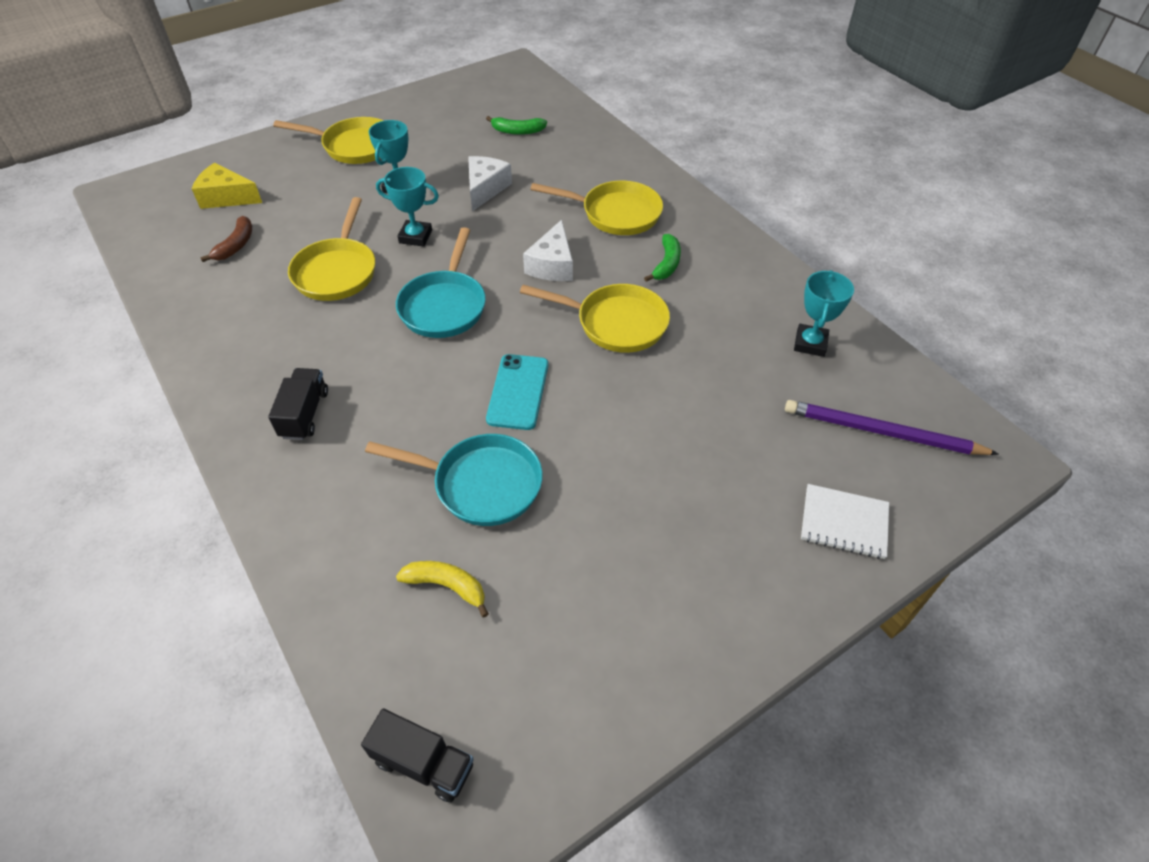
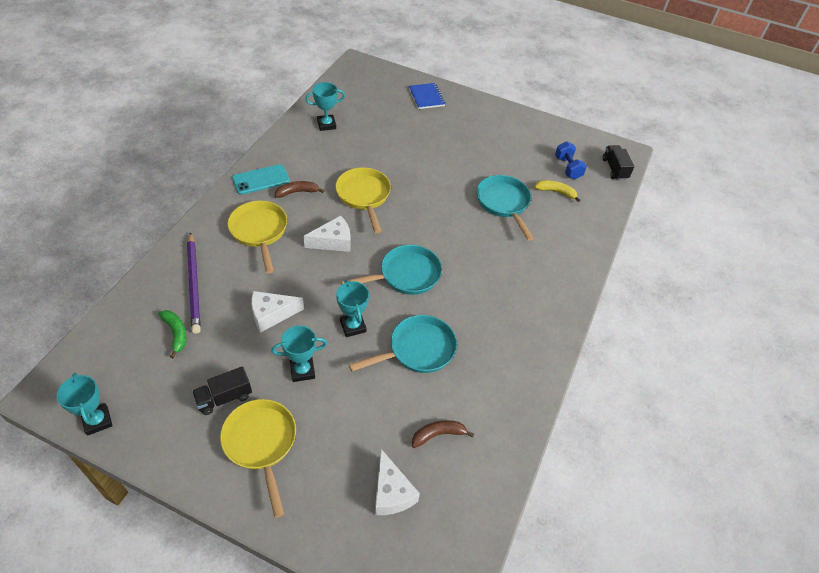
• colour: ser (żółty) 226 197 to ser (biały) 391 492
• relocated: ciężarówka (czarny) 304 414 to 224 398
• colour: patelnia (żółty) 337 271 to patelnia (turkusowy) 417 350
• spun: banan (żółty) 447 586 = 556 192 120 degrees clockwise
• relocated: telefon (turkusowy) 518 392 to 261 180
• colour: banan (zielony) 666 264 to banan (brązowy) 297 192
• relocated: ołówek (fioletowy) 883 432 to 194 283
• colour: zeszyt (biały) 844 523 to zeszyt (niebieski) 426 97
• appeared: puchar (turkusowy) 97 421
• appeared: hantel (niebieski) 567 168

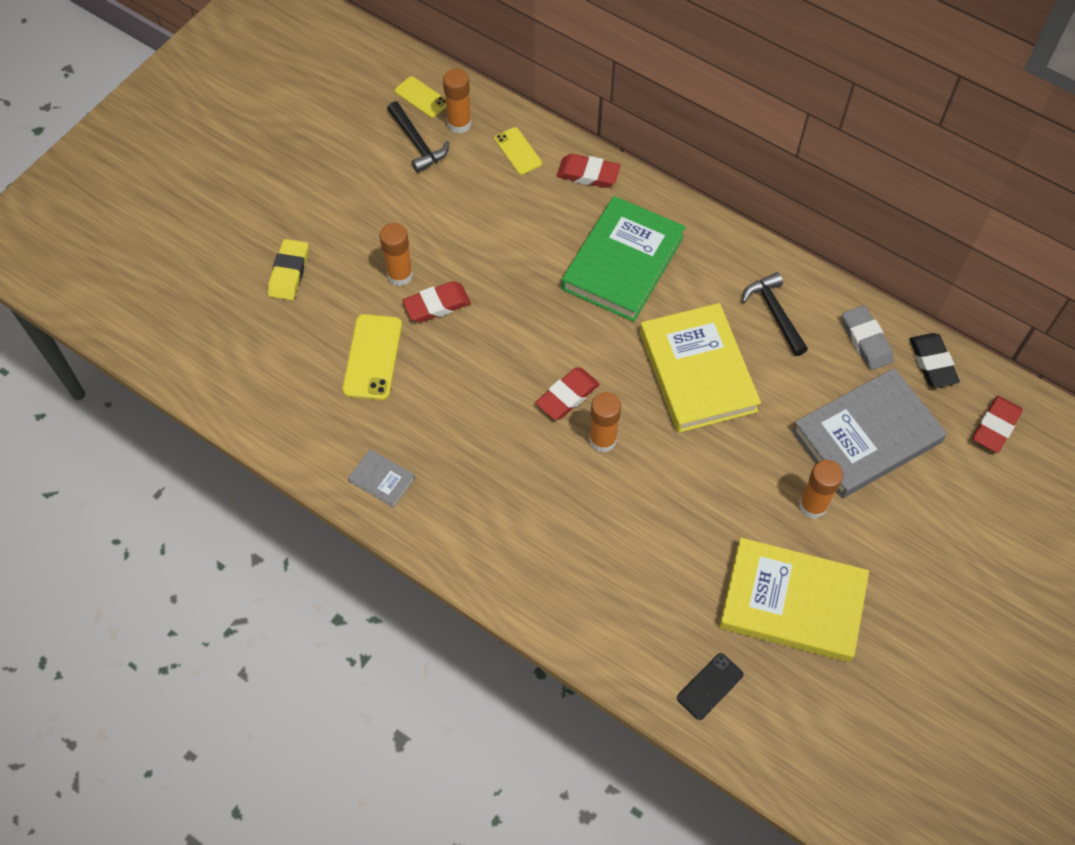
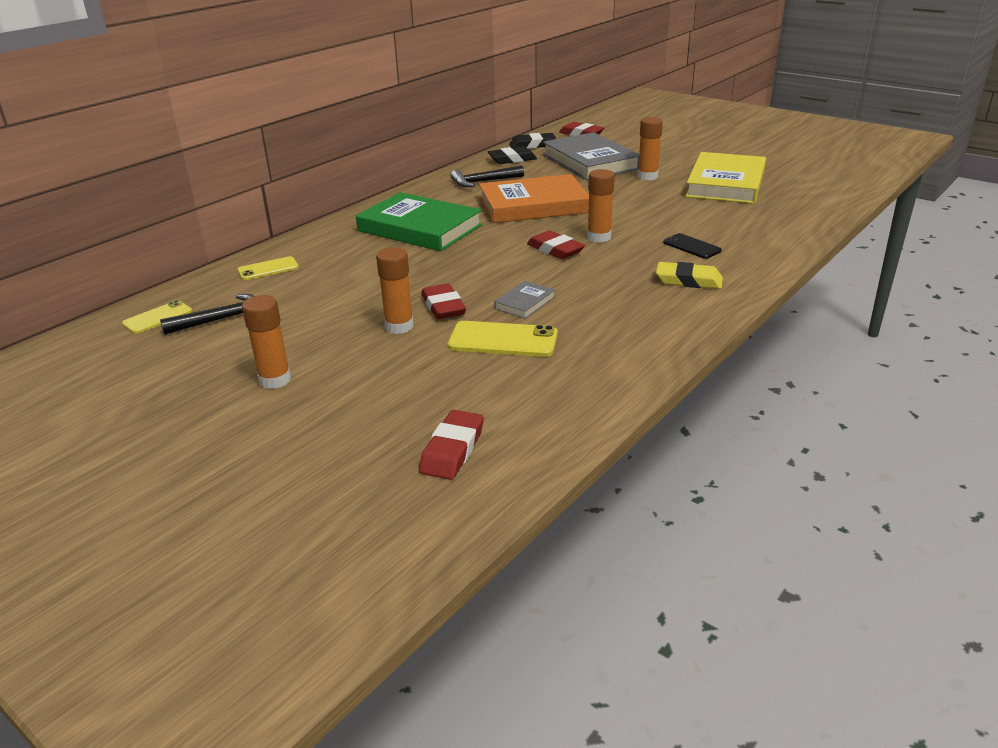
• relocated: gumka do mazania (żółty) 289 272 to 688 281
• relocated: książka (szary) 382 480 to 525 303
• relocated: klej w sztyfcie (pomarańczowy) 459 124 to 275 380
• relocated: gumka do mazania (czerwony) 588 174 to 452 450
• colour: książka (żółty) 697 371 to książka (pomarańczowy) 533 205
• relocated: telefon (czarny) 710 686 to 692 246
• colour: gumka do mazania (szary) 866 340 to gumka do mazania (czarny) 512 159

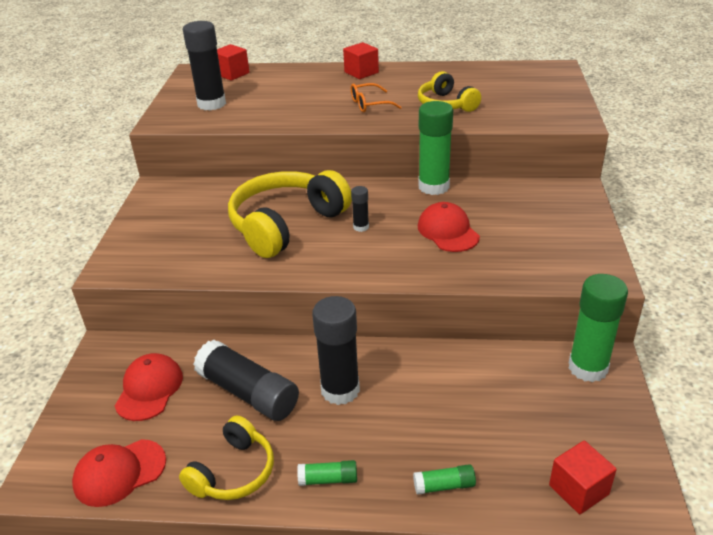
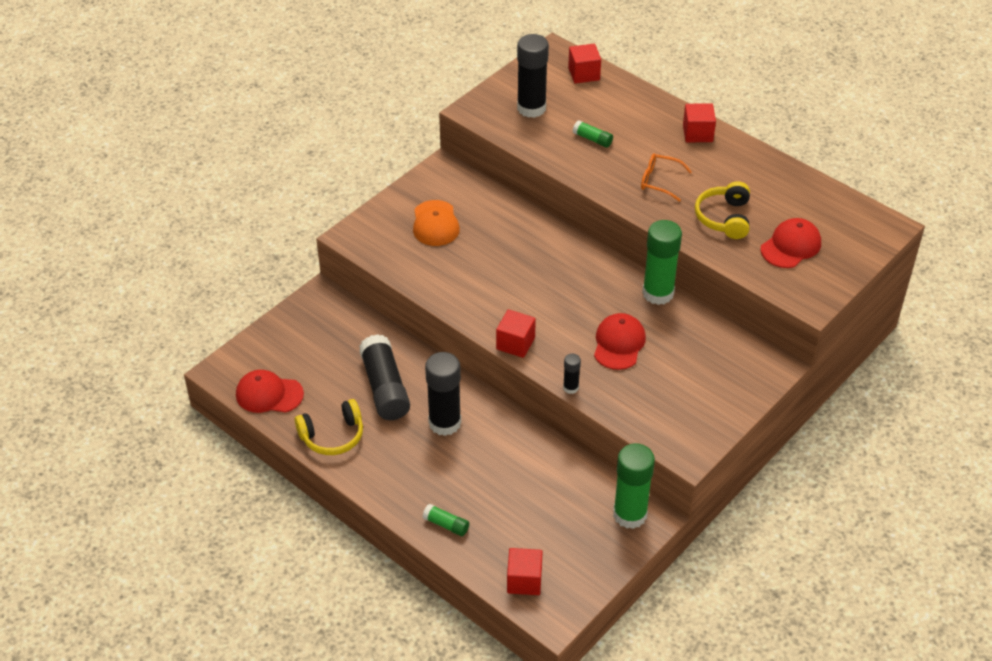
• relocated: czapka (czerwony) 149 389 to 791 246
• missing: słuchawki (żółty) 286 224
• relocated: klej w sztyfcie (zielony) 328 479 to 592 139
• relocated: klej w sztyfcie (czarny) 361 227 to 570 388
• appeared: czapka (pomarańczowy) 435 224
• appeared: sześcian (czerwony) 515 343

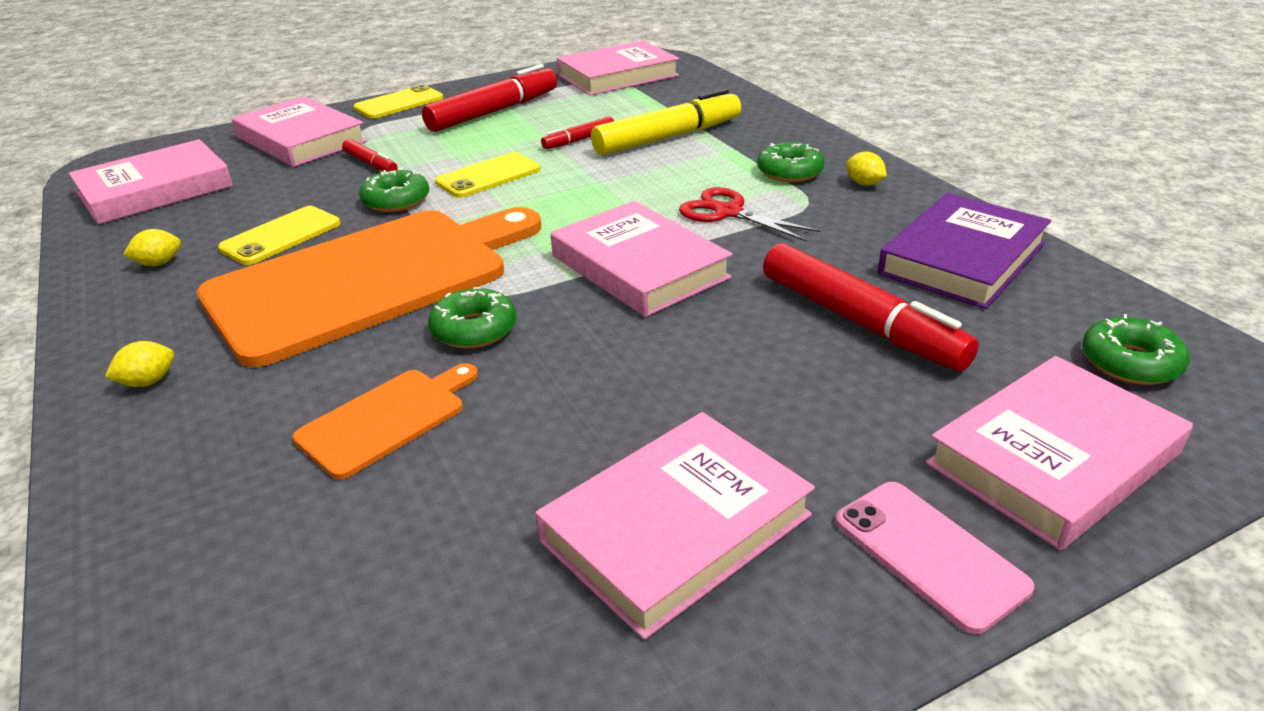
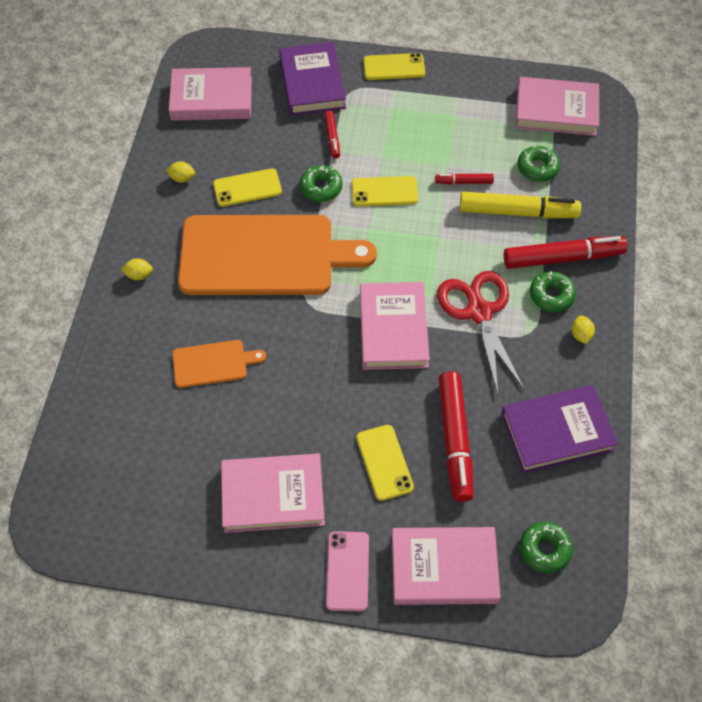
• colour: książka (różowy) 301 139 to książka (fioletowy) 312 83
• relocated: flamaster (czerwony) 494 112 to 563 258
• relocated: donut (zielony) 474 329 to 537 168
• size: nożyczki (czerwony) 727 212 = 479 312 x1.54
• appeared: telefon (żółty) 384 462

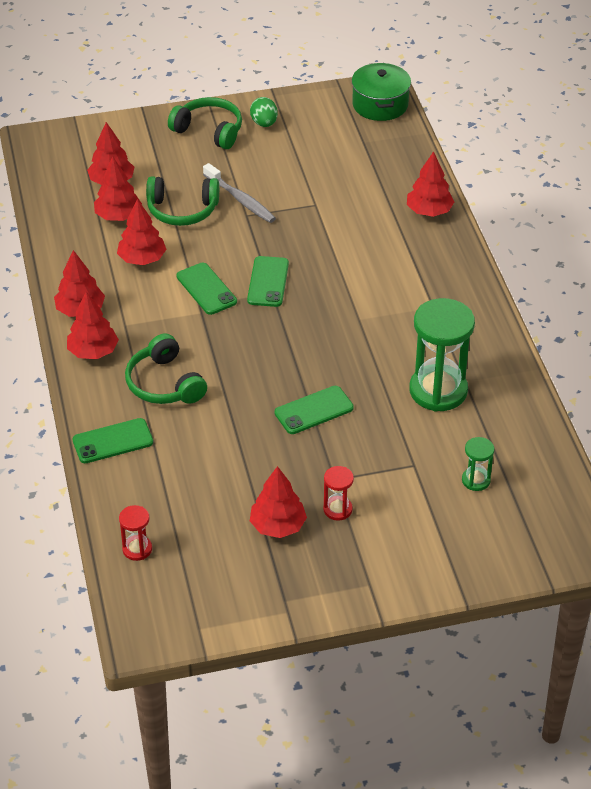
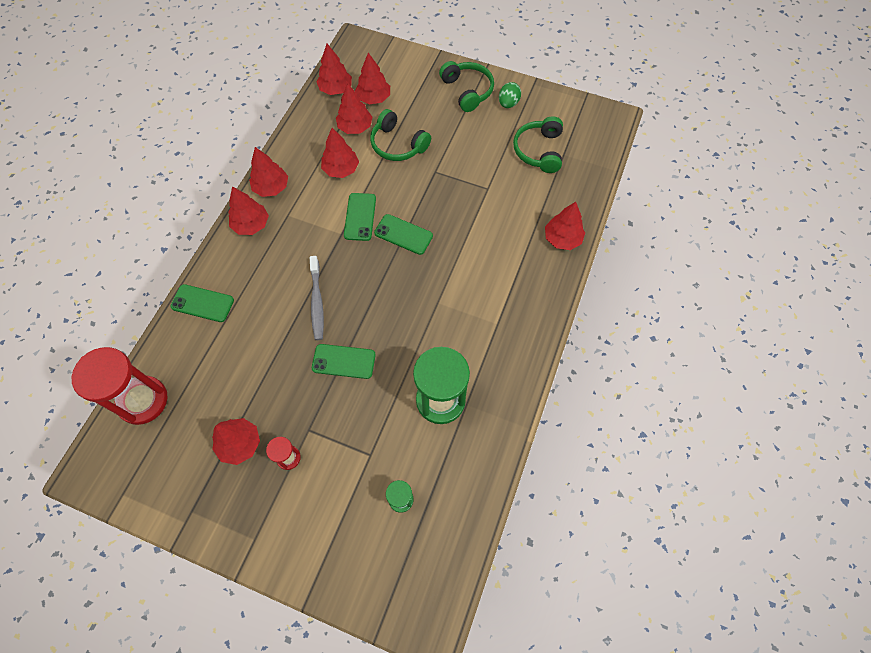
• size: klepsydra (czerwony) 137 549 = 143 401 x2.13
• relocated: słuchawki (zielony) 164 383 to 539 151
• relocated: szczoteczka do zębów (szary) 240 199 to 317 302
• spun: telefon (zielony) 268 282 = 403 234 75 degrees clockwise
• missing: garnek (zielony) 380 104
• appeared: drzewko (czerwony) 336 89

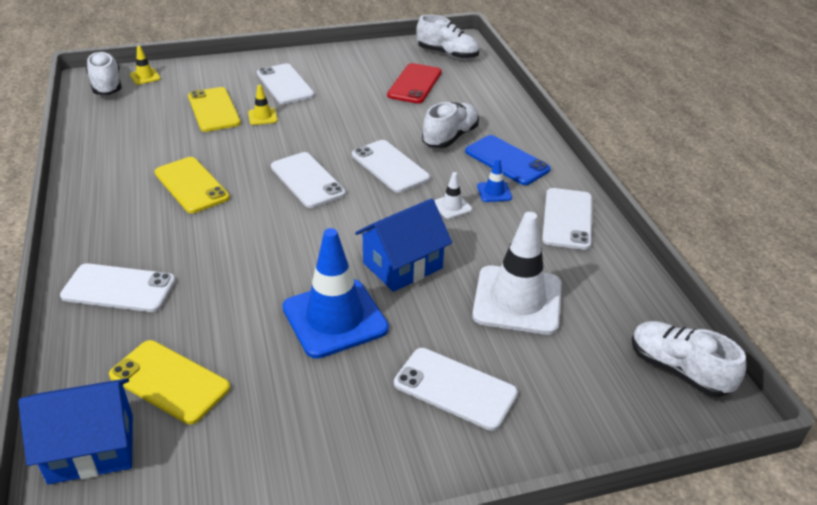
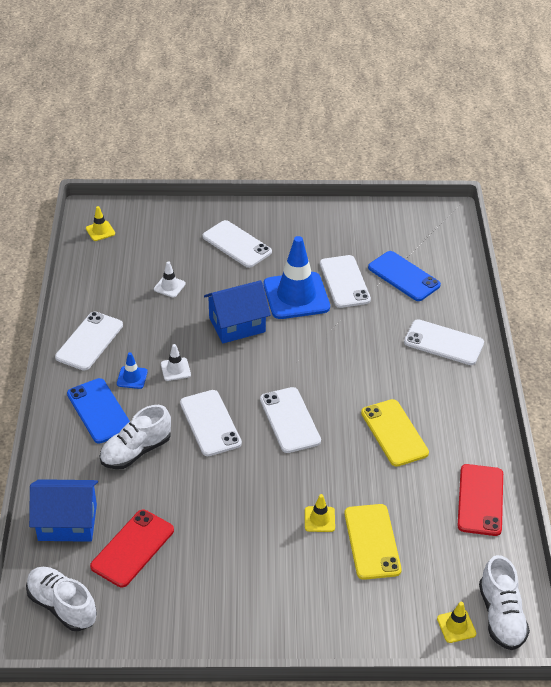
• relocated: domek (niebieski) 91 449 to 67 522
• colour: telefon (żółty) 169 381 to telefon (niebieski) 403 276
• relocated: telefon (biały) 285 84 to 344 282
• size: pachołek (biały) 517 300 = 169 286 x0.43
• exchanged: but (biały) 678 370 to pachołek (żółty) 100 231
• appeared: telefon (czerwony) 480 500

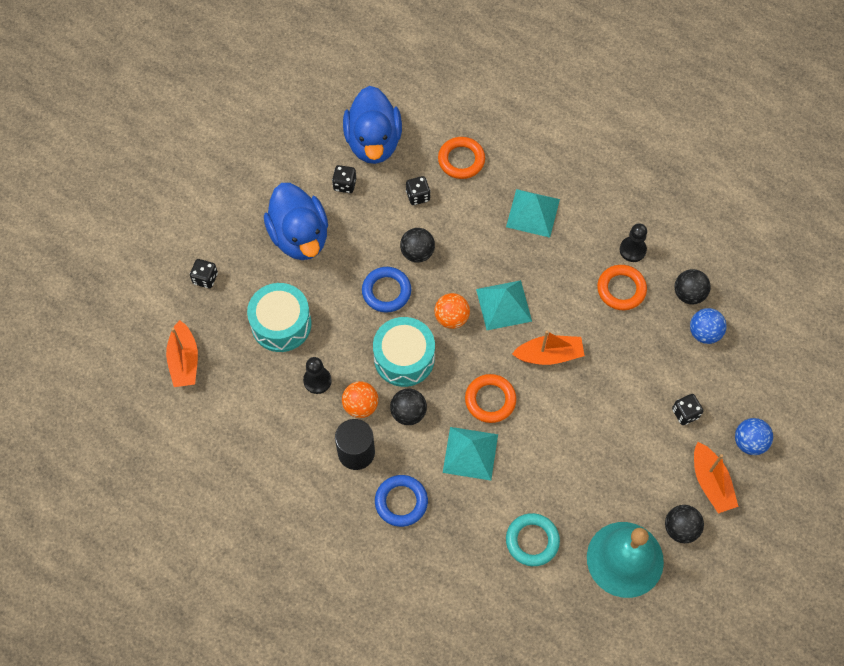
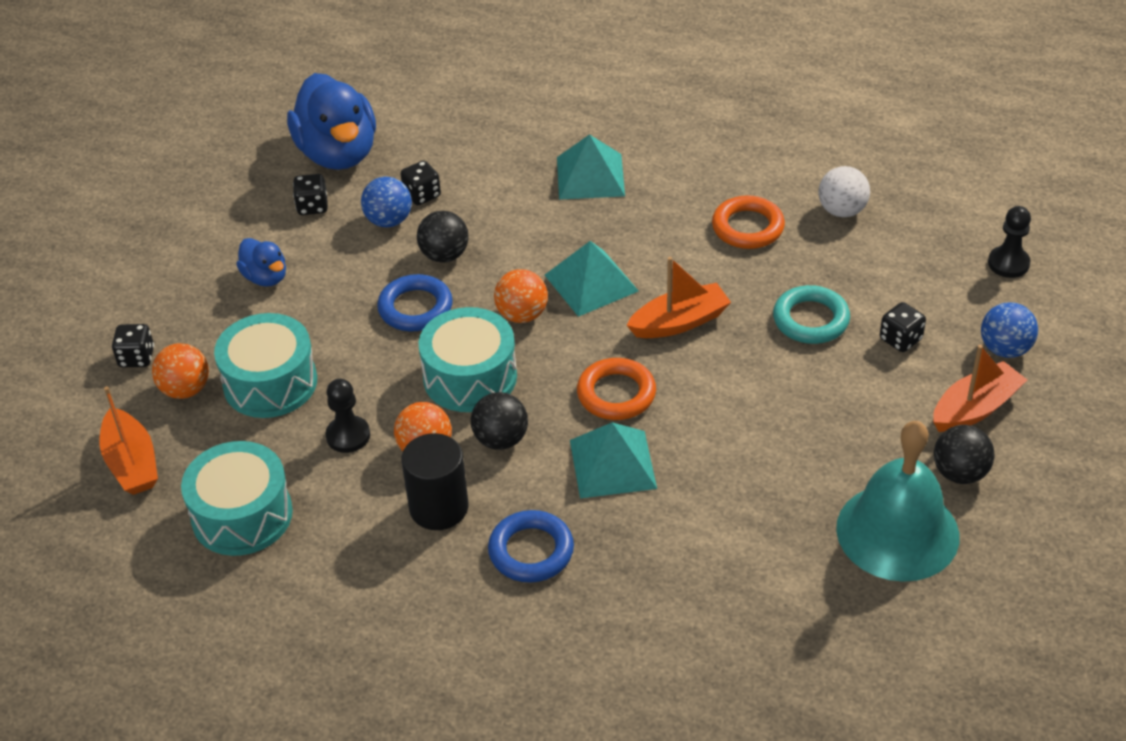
• size: kaczka (niebieski) 300 236 = 265 277 x0.49
• missing: pierścień (pomarańczowy) 461 160
• relocated: pierścień (turkusowy) 532 541 to 810 320
• relocated: pionek (czarny) 632 250 to 1008 263
• colour: piłka (czarny) 689 294 to piłka (biały) 842 210
• relocated: piłka (niebieski) 704 333 to 389 221
• spun: łódka (pomarańczowy) 711 483 = 975 408 90 degrees counterclockwise
• appeared: piłka (pomarańczowy) 185 389
• appeared: bęben (turkusowy) 242 515

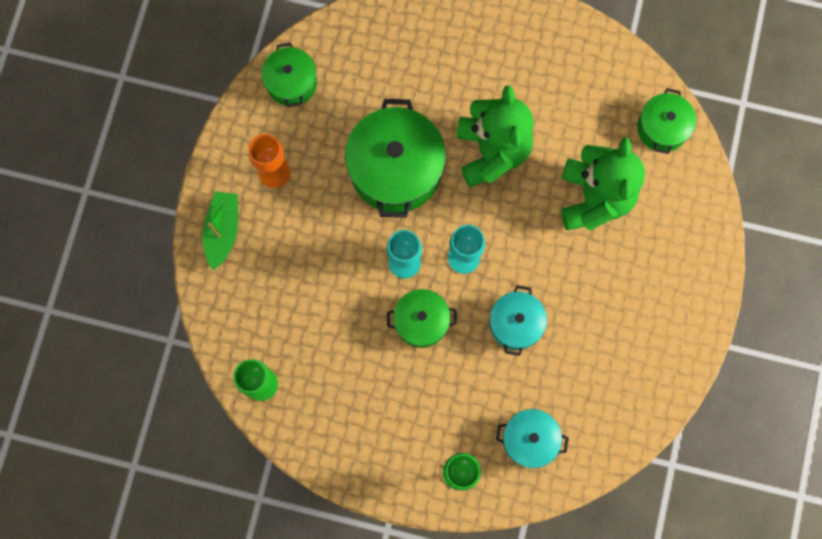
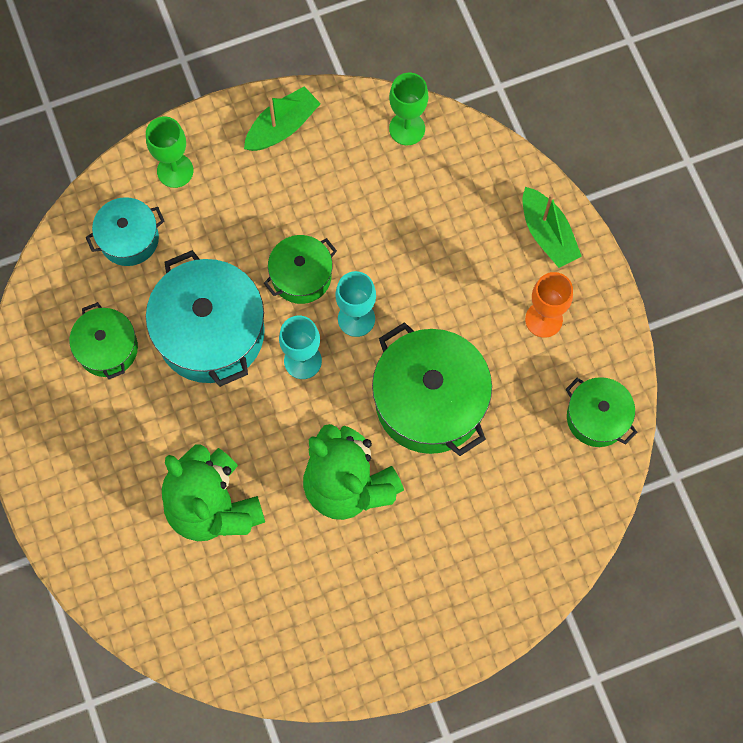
• size: garnek (turkusowy) 515 323 = 210 332 x1.78
• relocated: garnek (zielony) 662 128 to 107 348
• appeared: łódka (zielony) 282 126

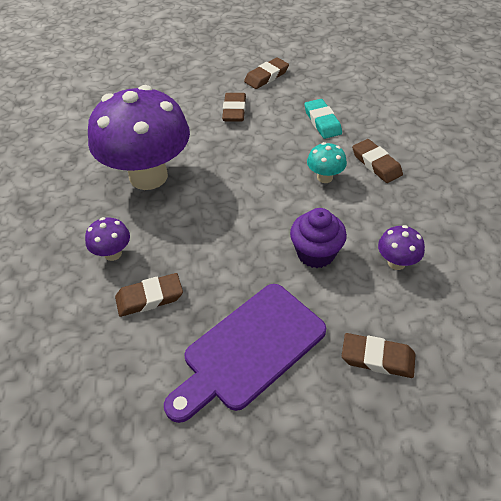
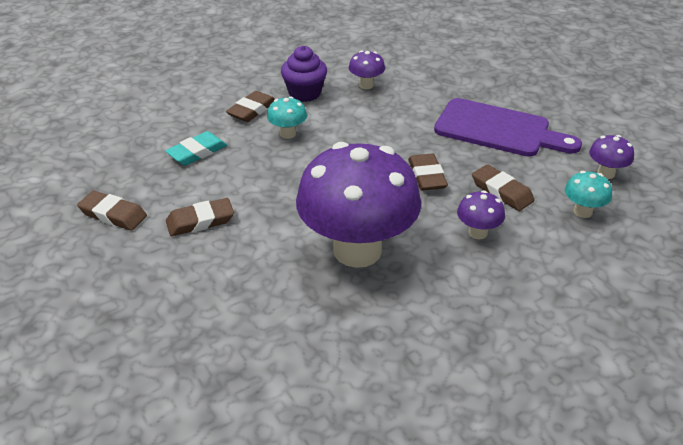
• relocated: muffinka (fioletowy) 316 253 to 304 93
• relocated: gumka do mazania (brązowy) 377 358 to 427 176
• appeared: grzyb (turkusowy) 582 212
• appeared: grzyb (fioletowy) 606 173

